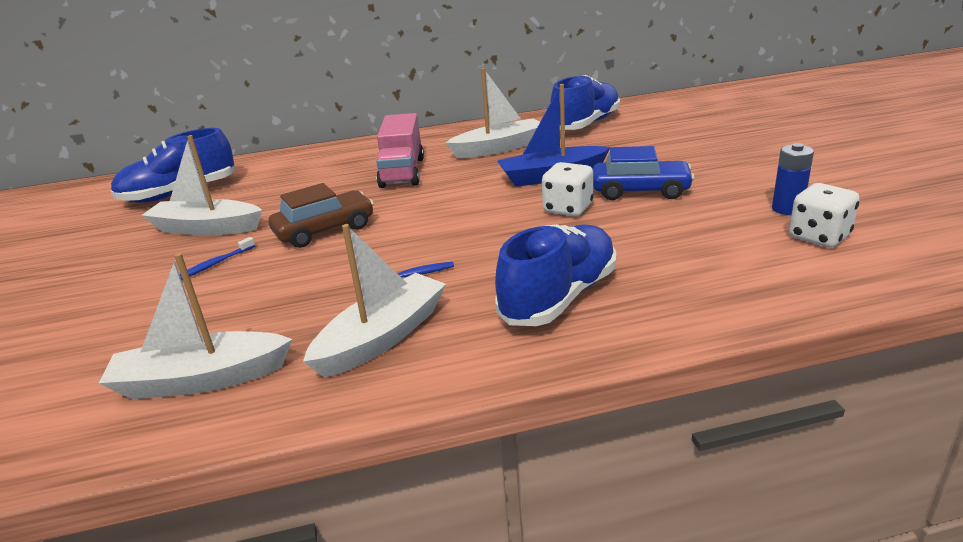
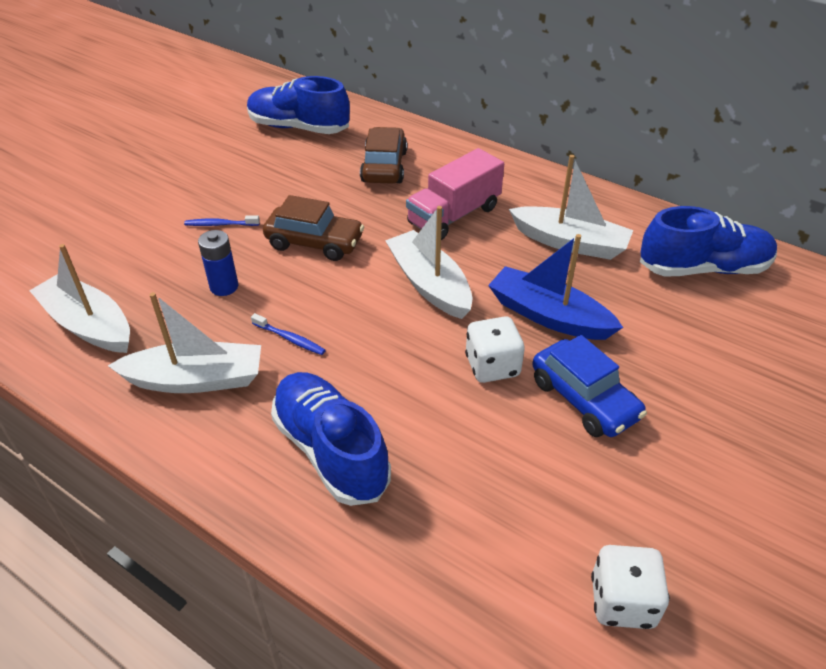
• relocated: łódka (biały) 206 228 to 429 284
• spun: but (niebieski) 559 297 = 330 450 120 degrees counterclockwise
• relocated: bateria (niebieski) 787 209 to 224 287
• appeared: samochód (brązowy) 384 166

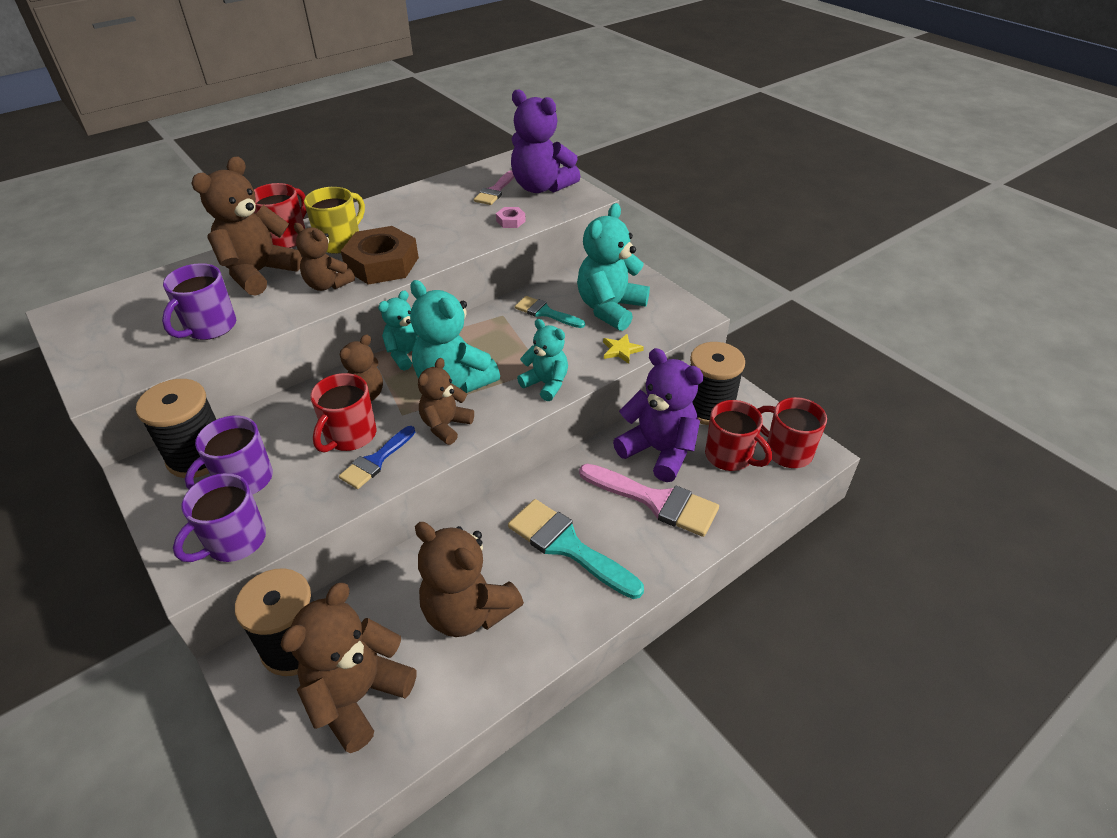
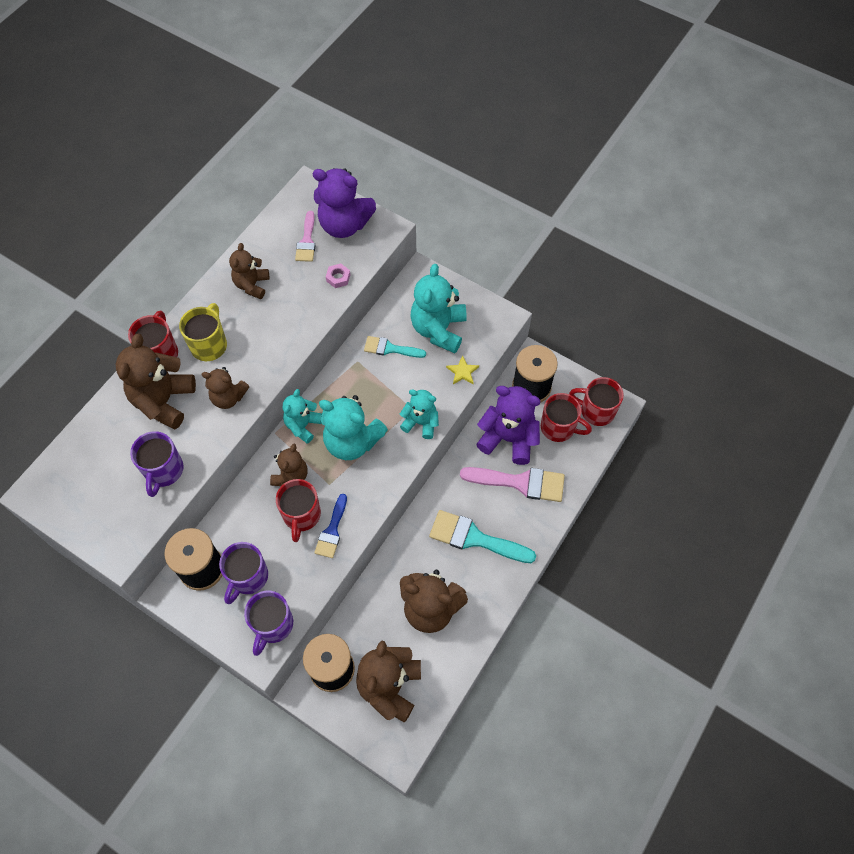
• missing: nakrętka (brązowy) 382 264
• relocated: miś (brązowy) 445 426 to 252 285

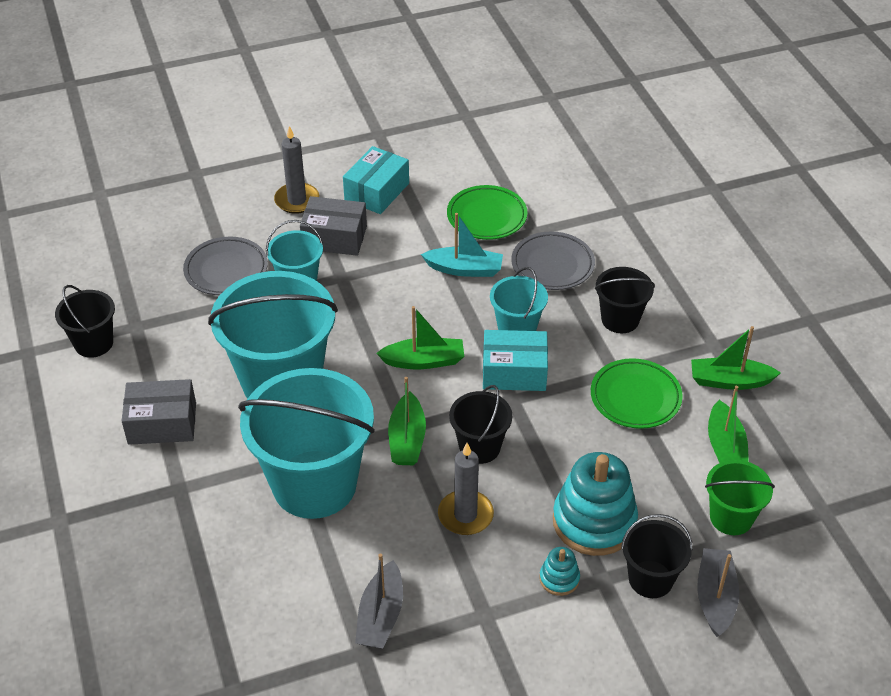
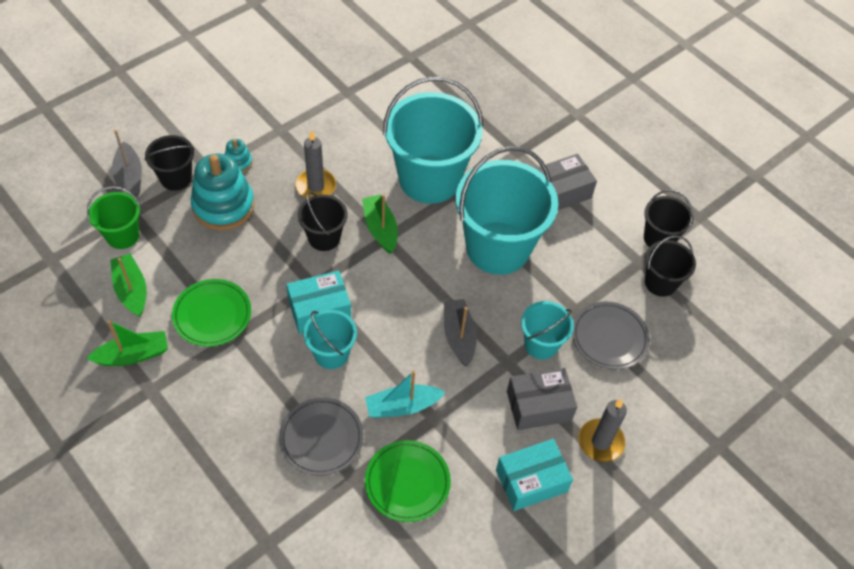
• spun: pudełko (turkusowy) 377 192 = 531 481 60 degrees clockwise
• relocated: łódka (szary) 381 615 to 459 336
• missing: łódka (zielony) 423 361
• relocated: wiadro (czarny) 620 319 to 660 283

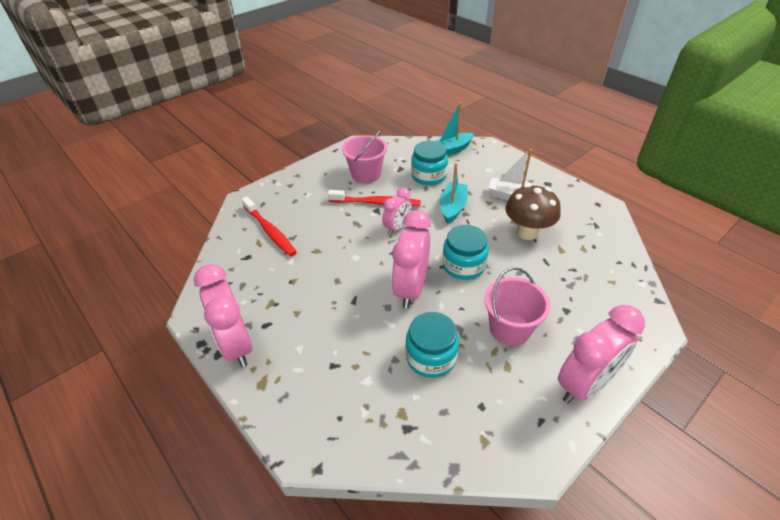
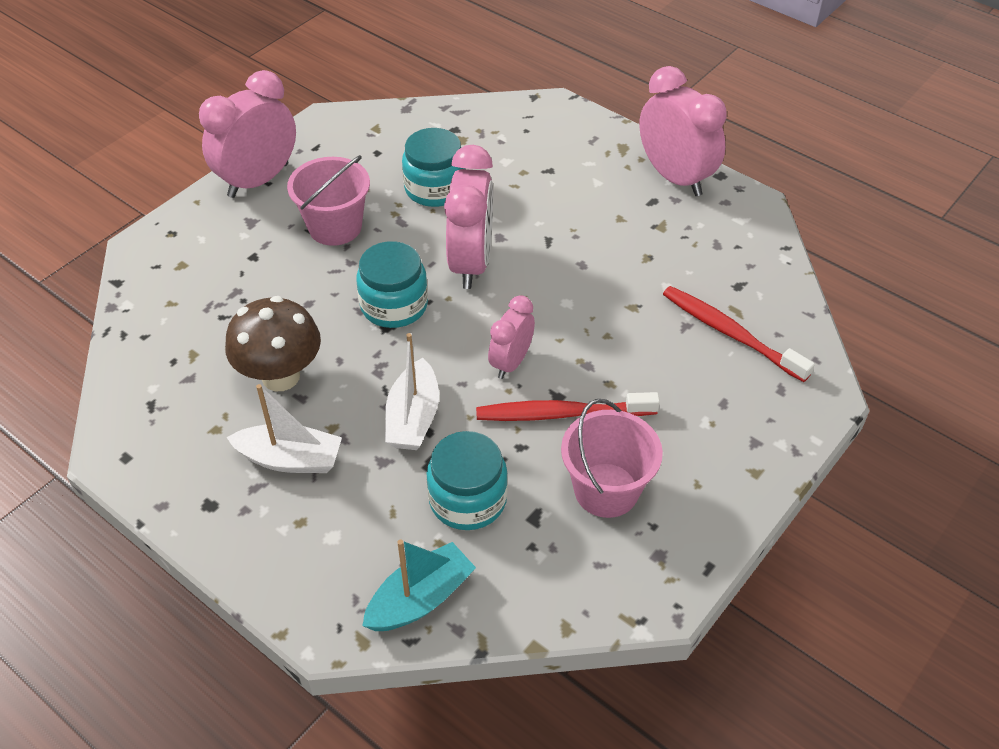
• colour: łódka (turkusowy) 452 207 to łódka (biały) 413 417

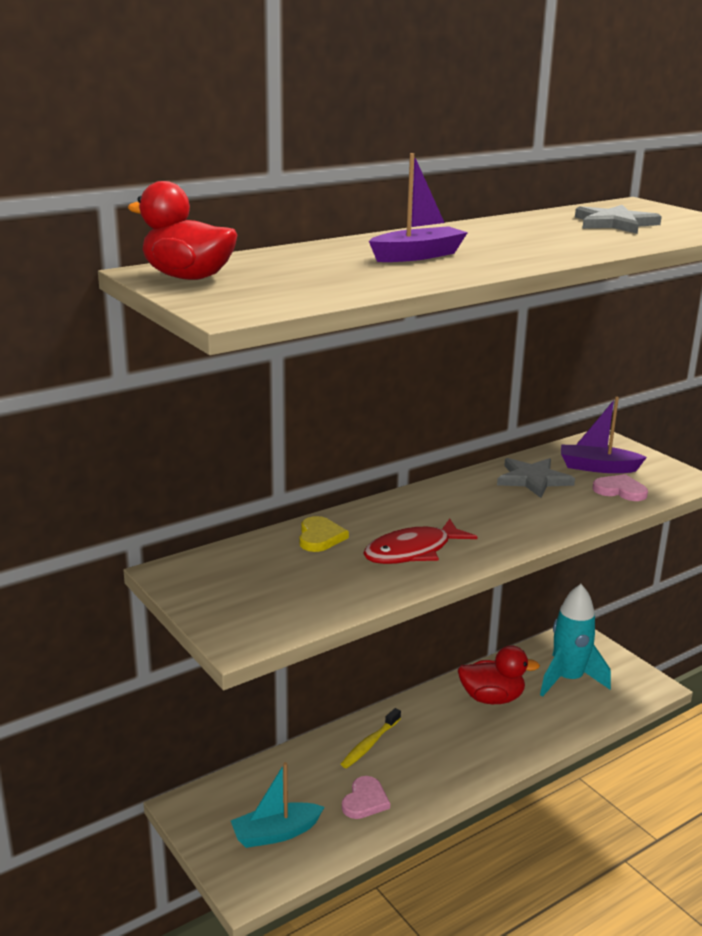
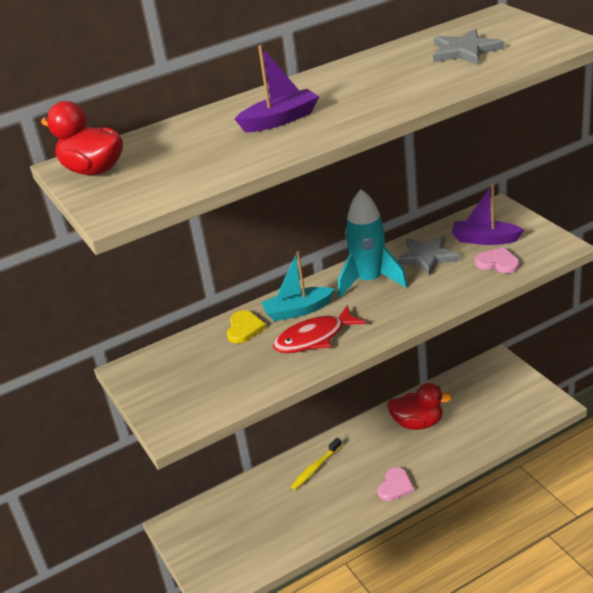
• relocated: łódka (turkusowy) 276 833 to 298 310
• relocated: serce (różowy) 365 800 to 395 486
• relocated: rakieta (turkusowy) 568 679 to 369 281

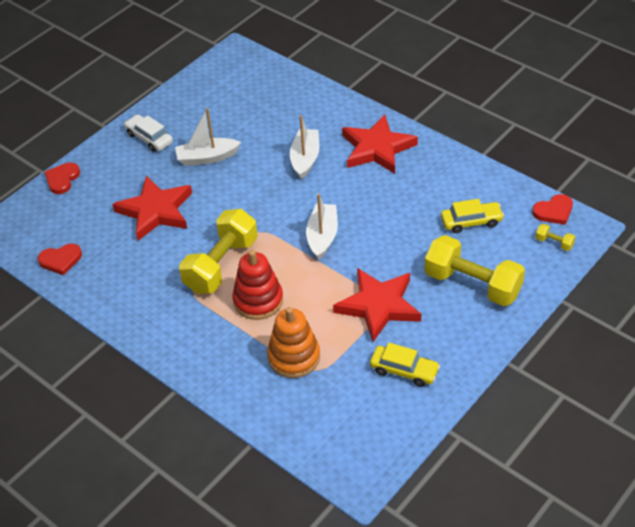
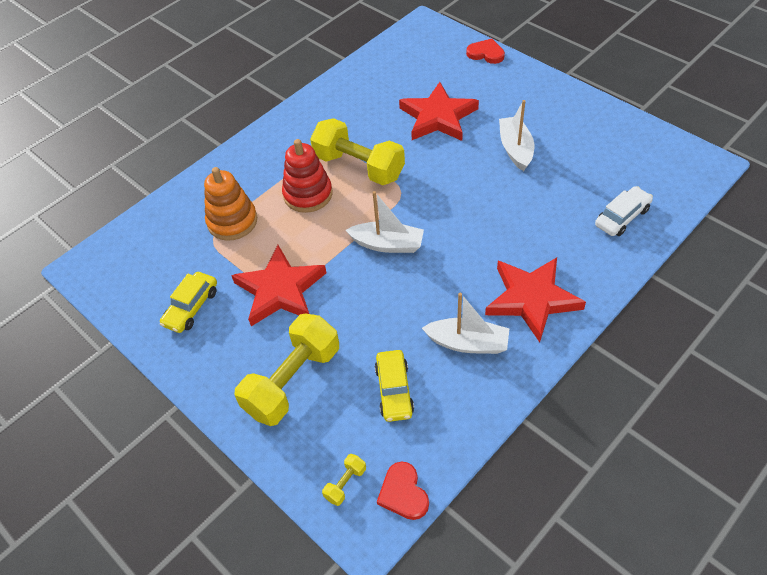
• missing: serce (czerwony) 60 260
• relocated: samochód (biały) 149 138 to 622 217
• relocated: łódka (biały) 305 159 to 468 343

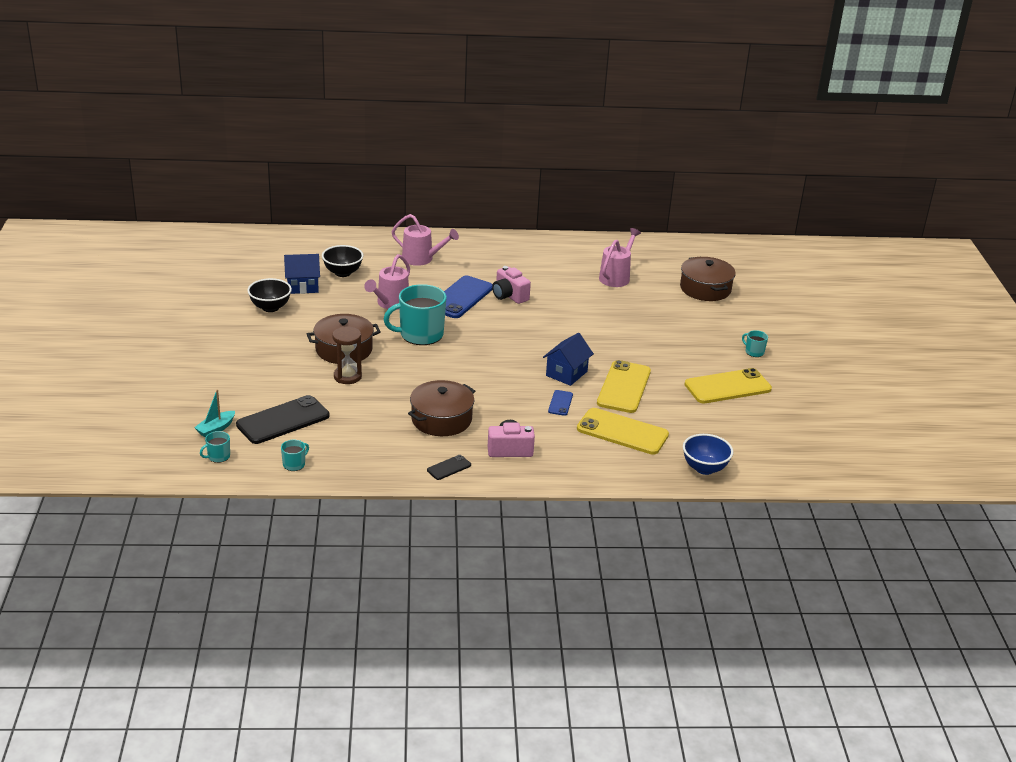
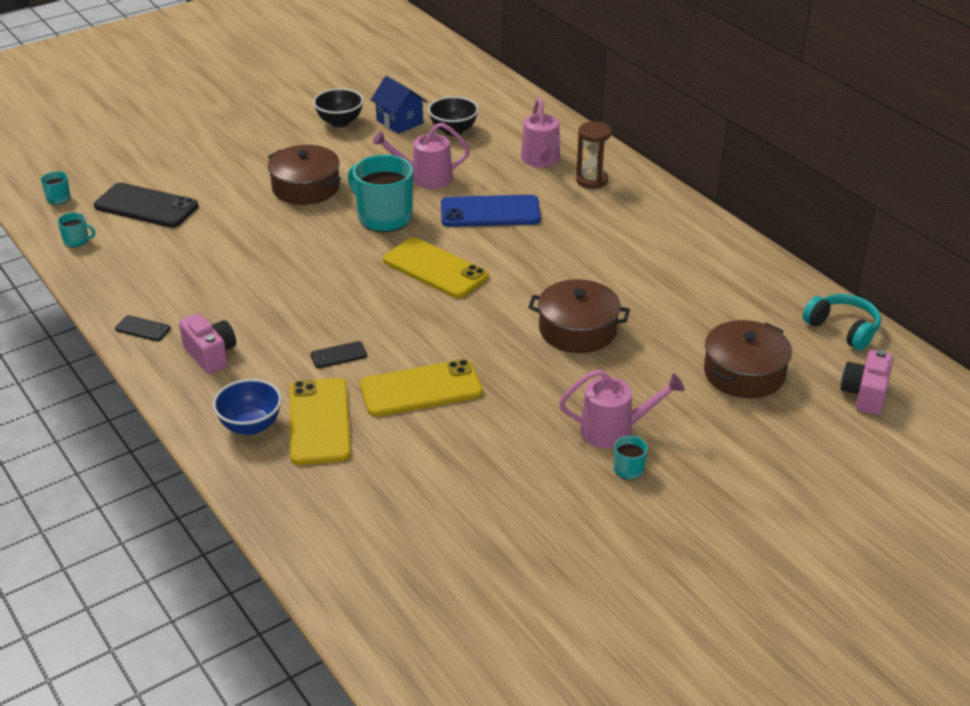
• missing: łódka (turkusowy) 216 429
• spun: kubek (turkusowy) 218 456 = 58 199 105 degrees counterclockwise
• relocated: klepsydra (brązowy) 347 376 to 592 180
• relocated: garnek (brązowy) 441 419 to 577 330
• relocated: aparat fotograficzny (różowy) 509 296 to 865 394
• missing: domek (niebieski) 566 373
• colour: telefon (niebieski) 560 403 to telefon (czarny) 338 355
• relocated: konewka (różowy) 616 277 to 615 430
• relocated: miska (niebieski) 704 468 to 251 426
• relocated: telefon (żółty) 727 387 to 435 269
• appeared: słuchawki (turkusowy) 843 329

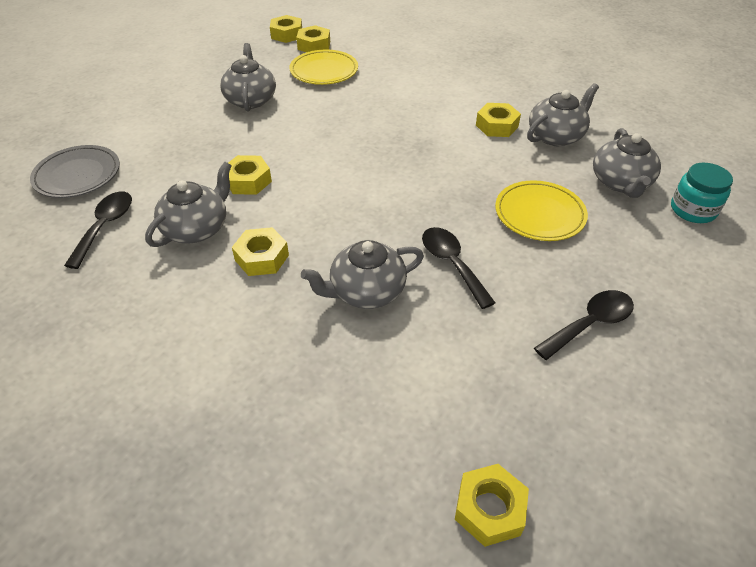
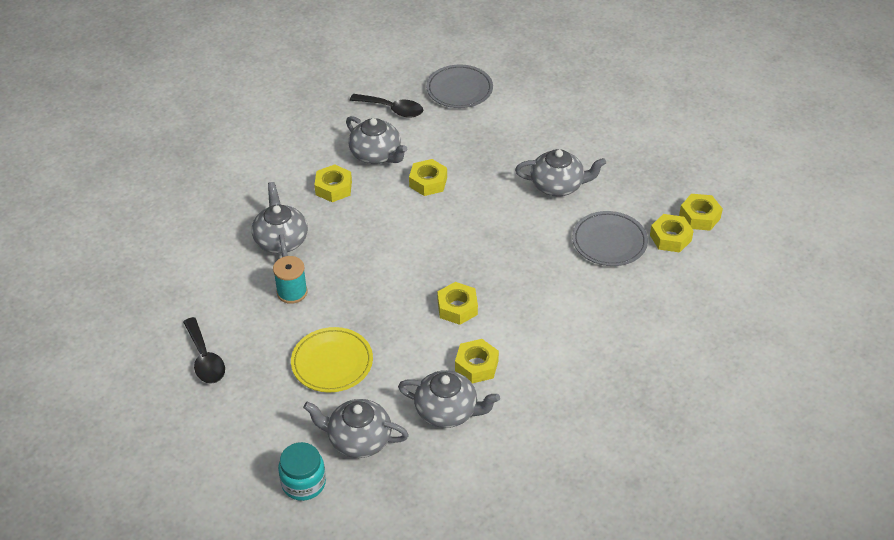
• colour: talerz (żółty) 324 71 to talerz (szary) 609 242
• exchanged: łyżka (czarny) 452 264 to szpulka (turkusowy) 292 292
• relocated: nakrętka (żółty) 489 509 to 457 308
• spun: imbryk (szary) 556 136 = 447 411 45 degrees counterclockwise

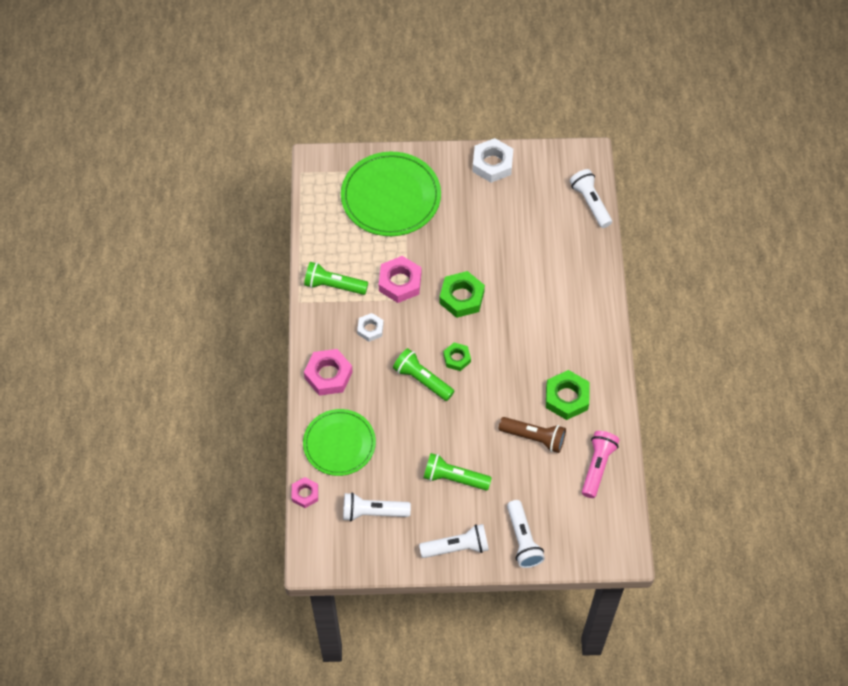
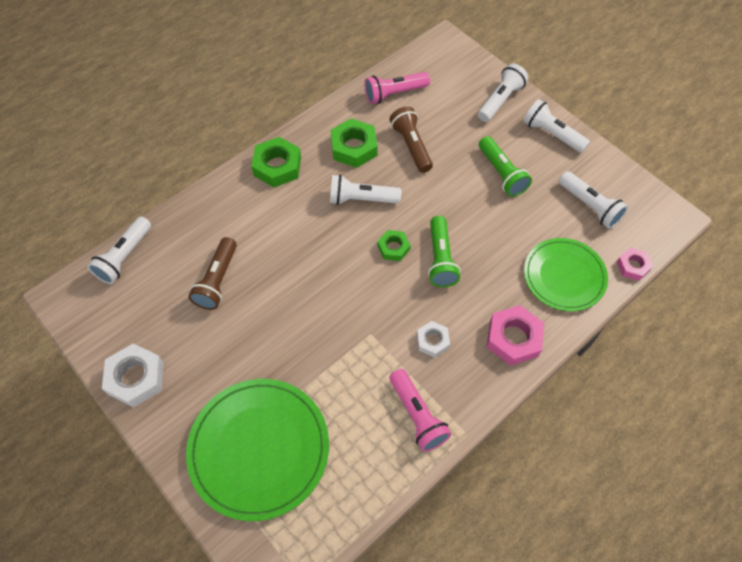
• colour: latarka (zielony) 333 285 to latarka (różowy) 417 415
• missing: nakrętka (różowy) 400 282
• relocated: nakrętka (zielony) 461 297 to 277 166
• appeared: latarka (brązowy) 217 281
• appeared: latarka (biały) 361 199

